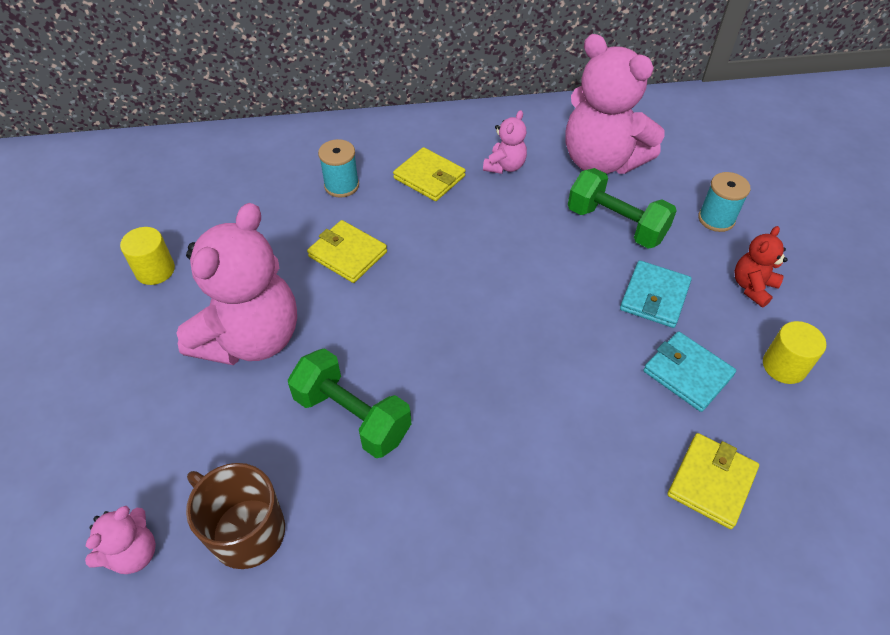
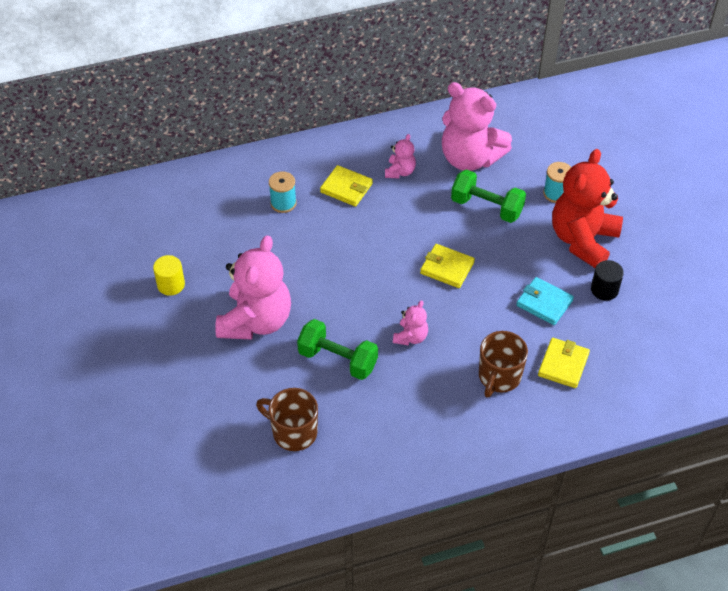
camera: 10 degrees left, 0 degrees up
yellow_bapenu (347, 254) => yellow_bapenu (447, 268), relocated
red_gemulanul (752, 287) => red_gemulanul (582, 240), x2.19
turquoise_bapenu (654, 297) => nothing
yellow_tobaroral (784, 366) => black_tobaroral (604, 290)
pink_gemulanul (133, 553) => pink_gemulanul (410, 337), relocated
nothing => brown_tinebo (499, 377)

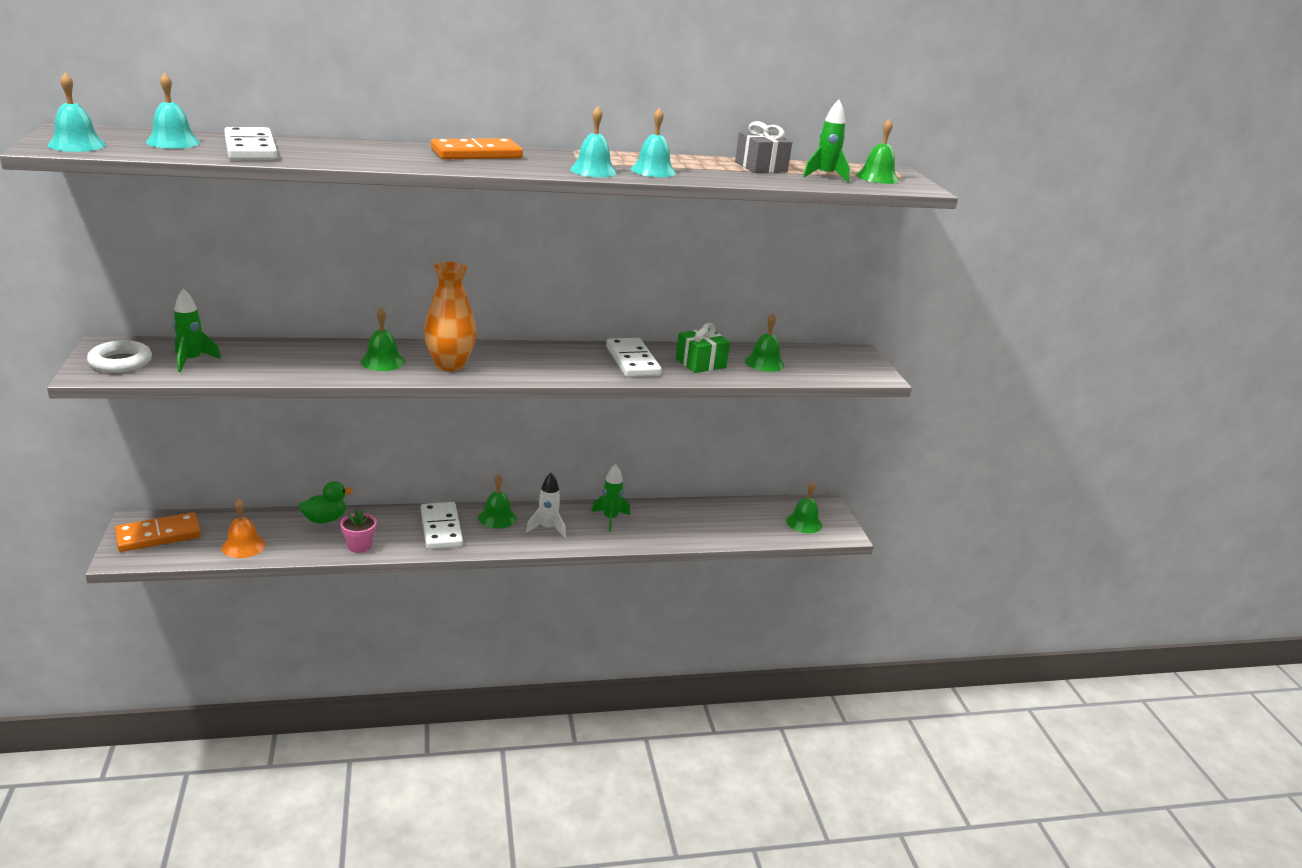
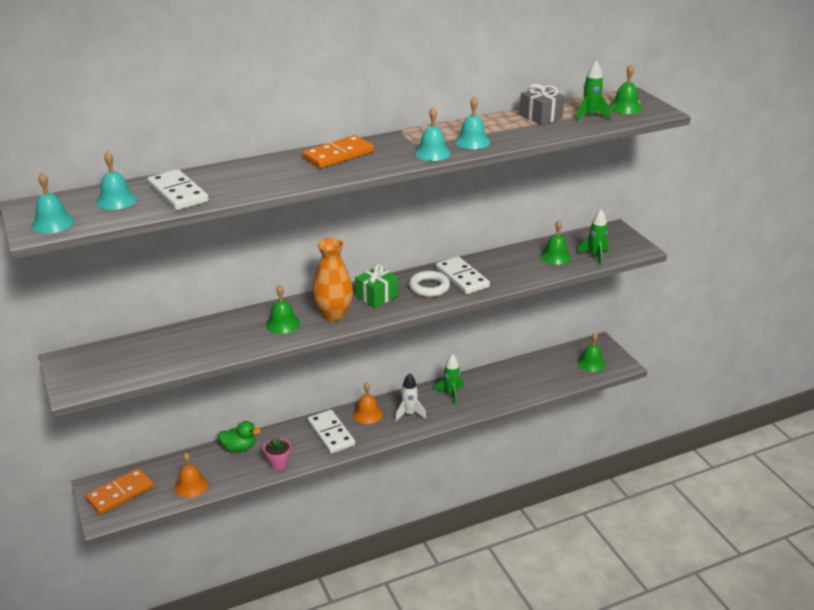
camera: 10 degrees left, 5 degrees up
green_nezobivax (192, 361) => green_nezobivax (595, 256), relocated
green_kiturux (700, 363) => green_kiturux (376, 296), relocated
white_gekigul (120, 362) => white_gekigul (429, 287), relocated
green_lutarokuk (497, 517) => orange_lutarokuk (367, 414)
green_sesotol (325, 519) => green_sesotol (239, 448), 45 degrees clockwise

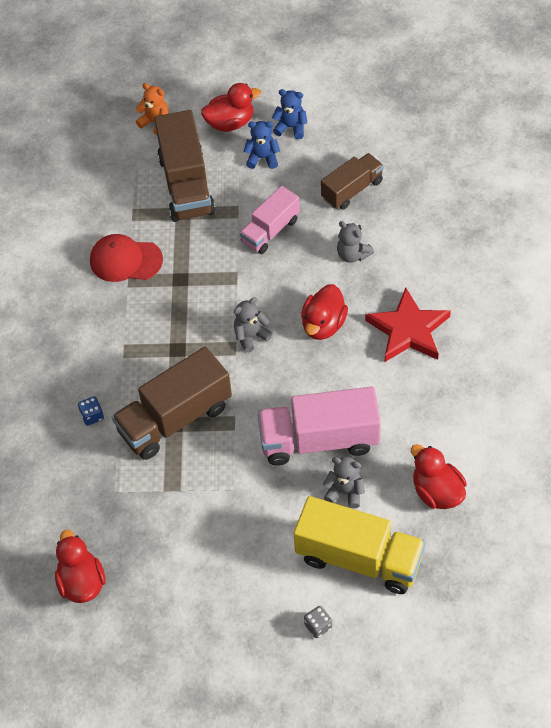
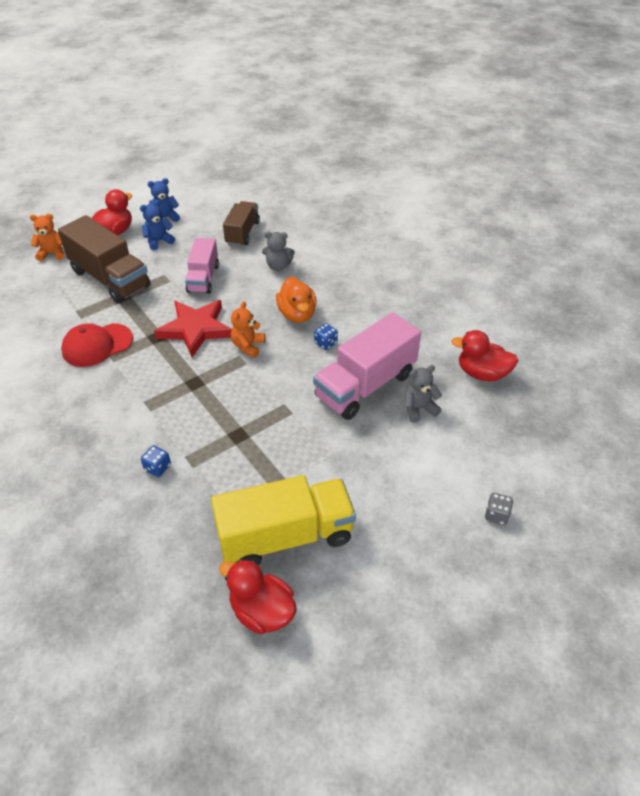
camera: 40 degrees left, 10 degrees down
red_sesotol (323, 325) => orange_sesotol (297, 314)
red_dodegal (408, 330) => red_dodegal (195, 329), relocated
grey_gemulanul (251, 336) => orange_gemulanul (248, 346)
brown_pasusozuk (175, 419) => nothing
yellow_pasusozuk (359, 558) => yellow_pasusozuk (285, 536), relocated
nothing => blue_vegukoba (326, 343)

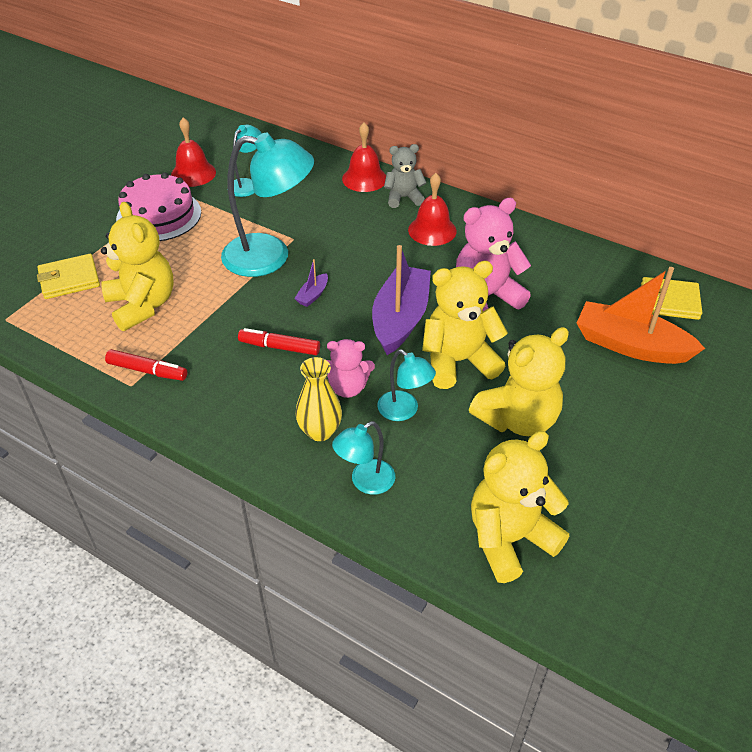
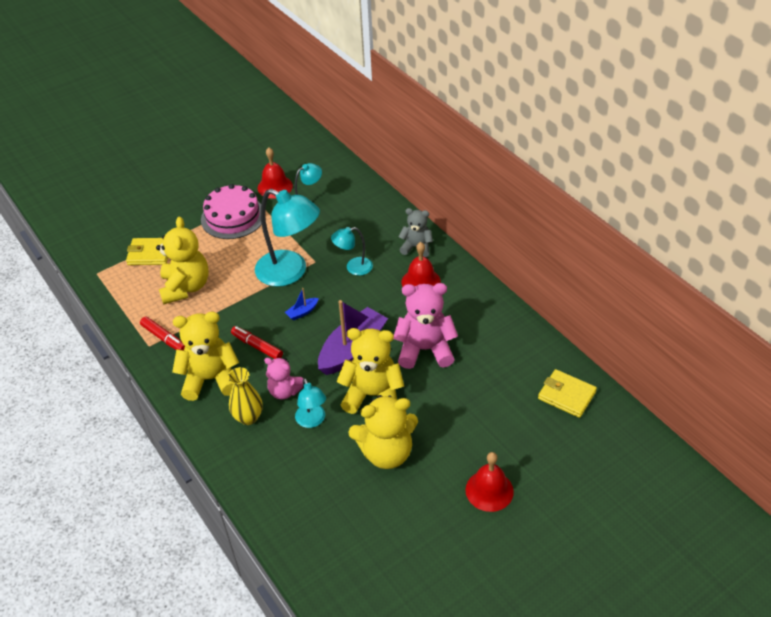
camera: 25 degrees right, 0 degrees up
red_lutarokuk (364, 178) => red_lutarokuk (489, 490), relocated
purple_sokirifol (313, 295) => blue_sokirifol (302, 312)
orange_sokirifol (630, 345) => nothing
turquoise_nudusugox (365, 482) => turquoise_nudusugox (353, 267), relocated
yellow_gemulanul (509, 539) => yellow_gemulanul (210, 379), relocated

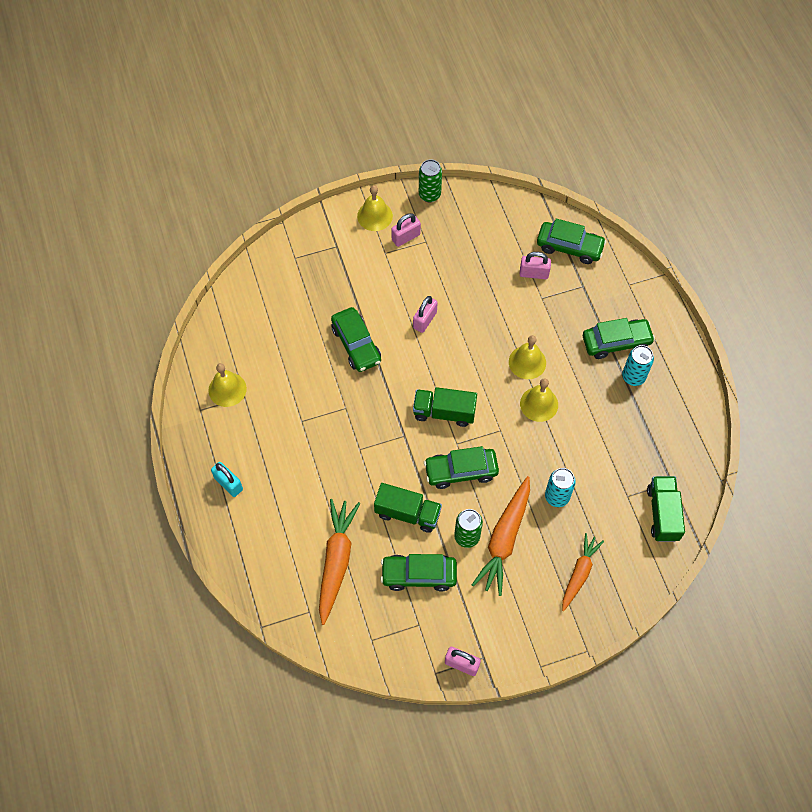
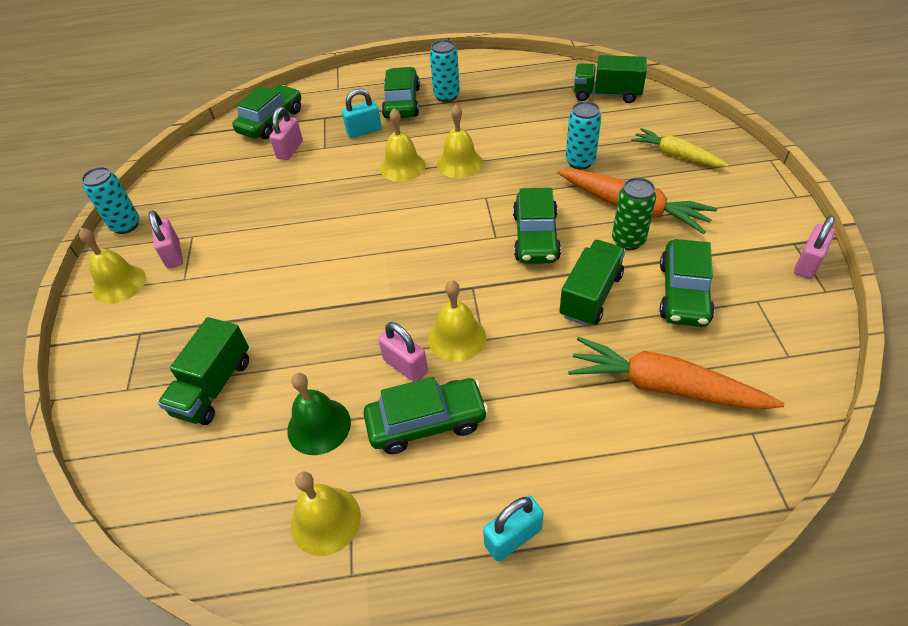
camera: 75 degrees left, 15 degrees down
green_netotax (429, 195) => turquoise_netotax (126, 225)
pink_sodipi (425, 320) => pink_sodipi (405, 366), relocated
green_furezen (356, 344) => green_furezen (426, 422), relocated
green_pasusozuk (444, 412) => green_pasusozuk (213, 387), relocated
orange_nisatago (579, 573) => yellow_nisatago (676, 155)
nothing => turquoise_sodipi (364, 131)
nothing => yellow_lutarokuk (457, 337)
nothing => green_lutarokuk (319, 426)

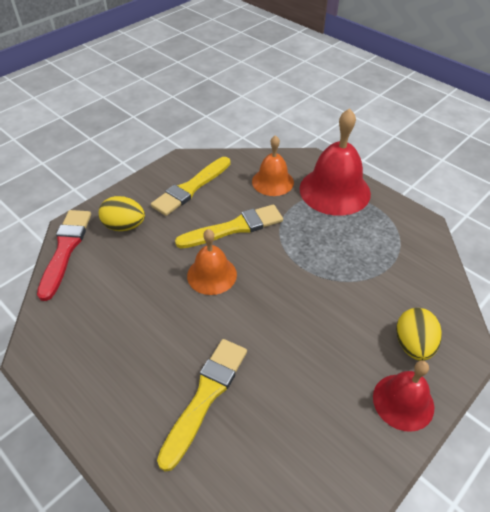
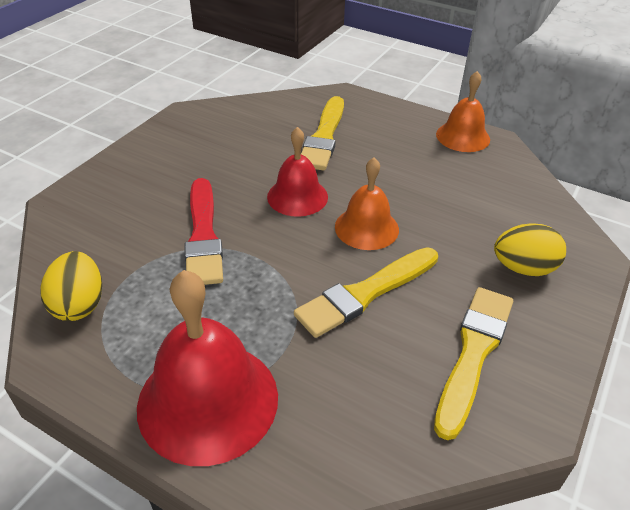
camera: 165 degrees right, 5 degrees down
orange_lutarokuk (272, 181) => orange_lutarokuk (463, 136), relocated
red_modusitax (65, 249) => red_modusitax (203, 236), relocated
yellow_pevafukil (413, 345) => yellow_pevafukil (79, 304), relocated
red_lutarokuk (403, 401) => red_lutarokuk (297, 196), relocated

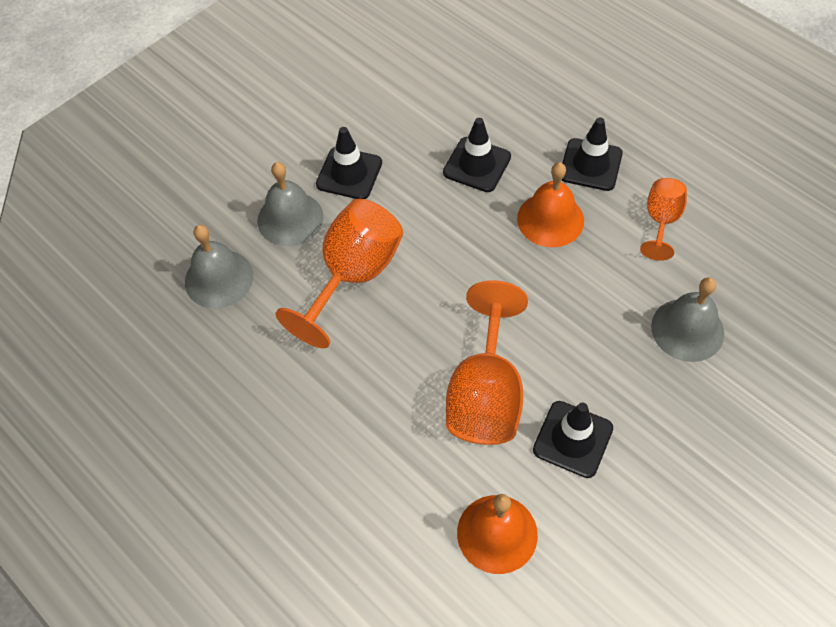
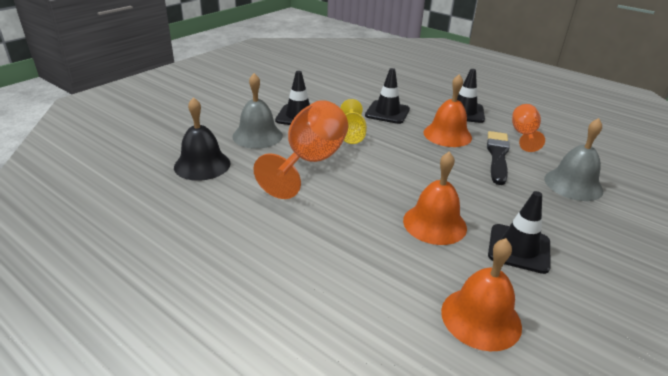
camera: 10 degrees left, 25 degrees down
grey_lutarokuk (219, 278) => black_lutarokuk (202, 165)
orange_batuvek (485, 395) => orange_lutarokuk (434, 224)
nothing => yellow_batuvek (351, 135)
nothing => black_modusitax (497, 156)

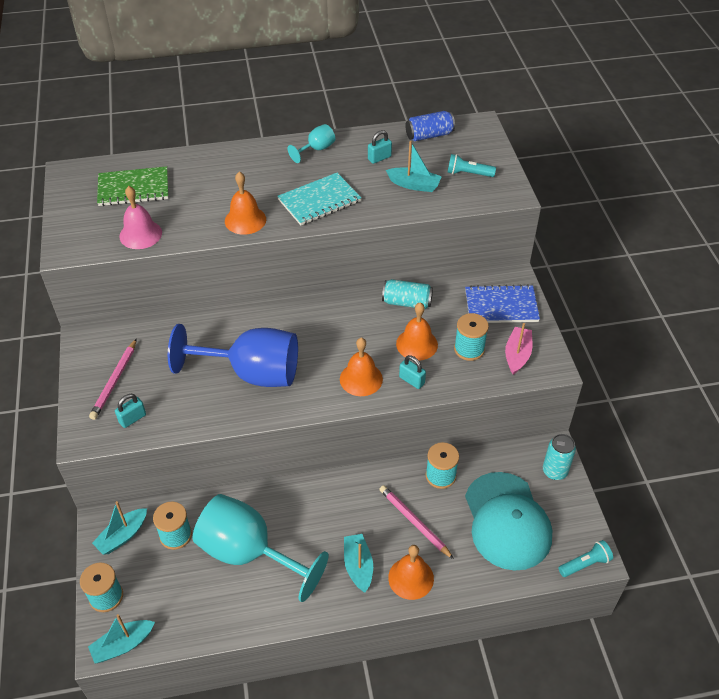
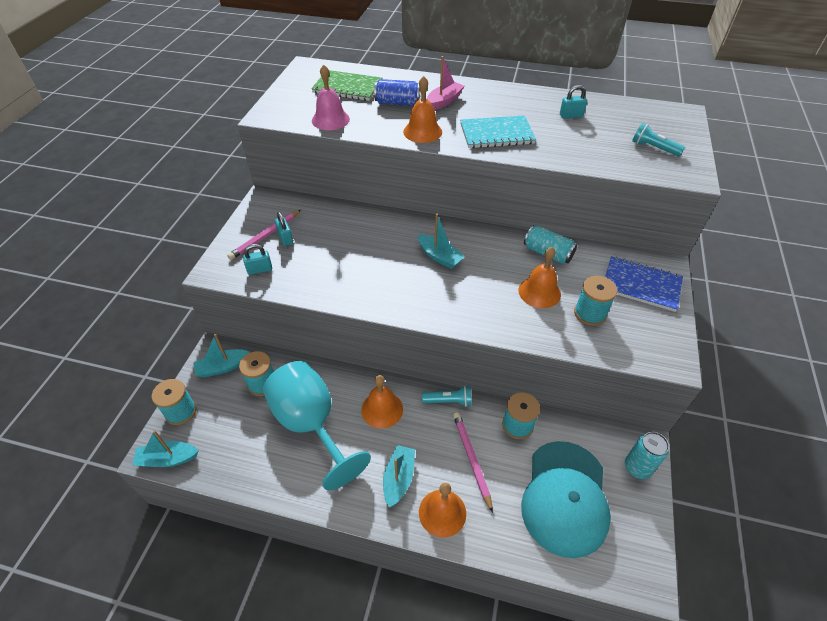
camera: 25 degrees right, 0 degrees up
blue_netotax (429, 135) => blue_netotax (397, 103), relocated
turquoise_batuvek (316, 149) => nothing
turquoise_sokirifol (414, 185) => turquoise_sokirifol (439, 257), relocated
pink_sokirifol (517, 355) => pink_sokirifol (444, 101), relocated
blue_batuvek (252, 373) => nothing
orange_lutarokuk (361, 379) => orange_lutarokuk (382, 409), relocated
turquoise_sodipi (411, 380) => turquoise_sodipi (285, 238), relocated
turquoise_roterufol (585, 564) => turquoise_roterufol (449, 401), relocated

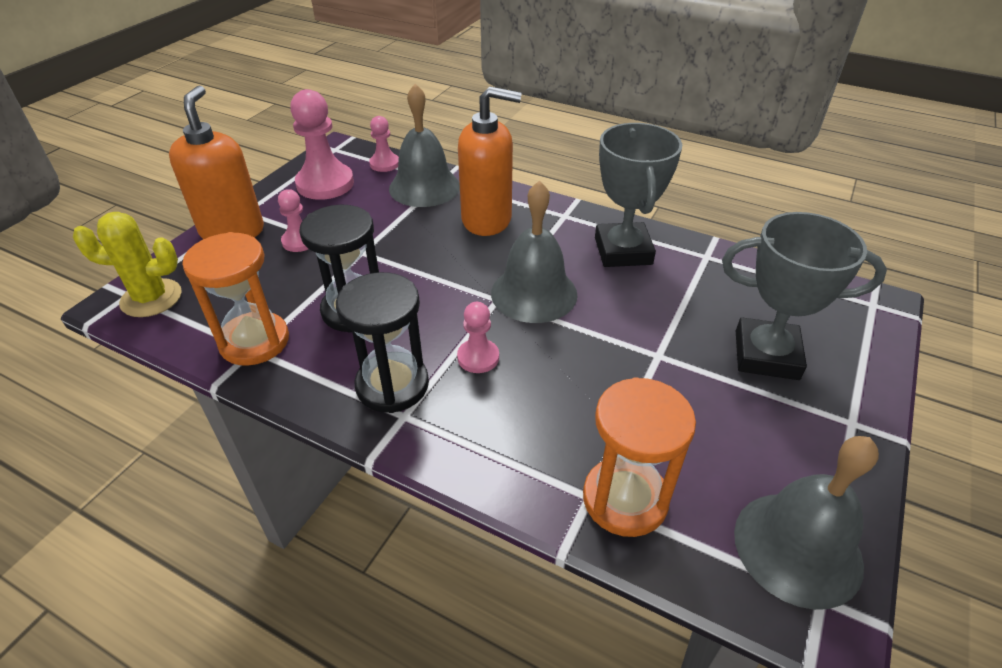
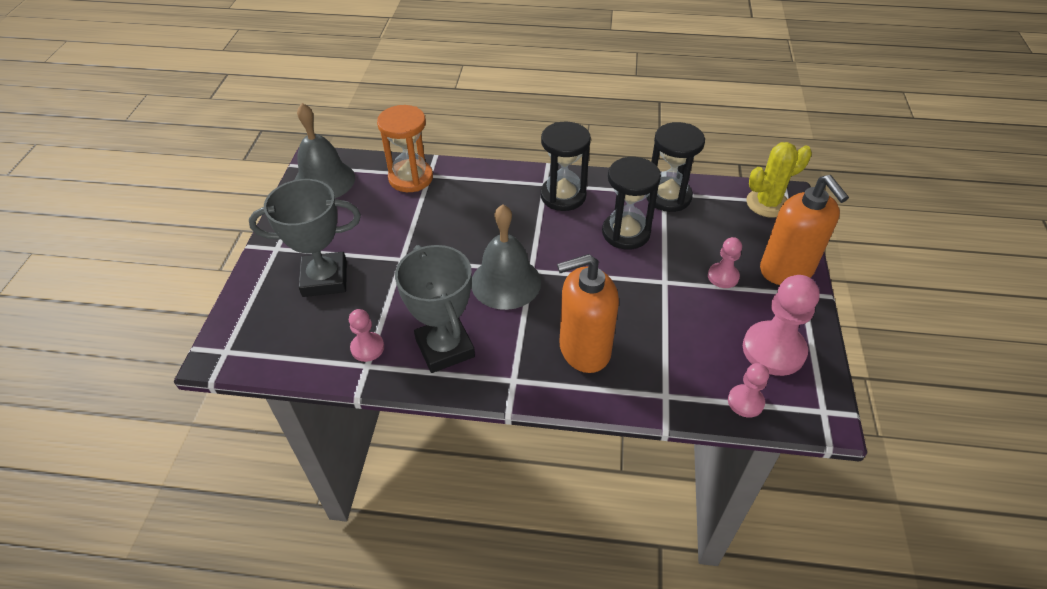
camera: 160 degrees right, 5 degrees up
grey_lutarokuk (424, 187) => nothing
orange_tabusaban (254, 341) => black_tabusaban (668, 196)
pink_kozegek (478, 357) => pink_kozegek (367, 348), relocated

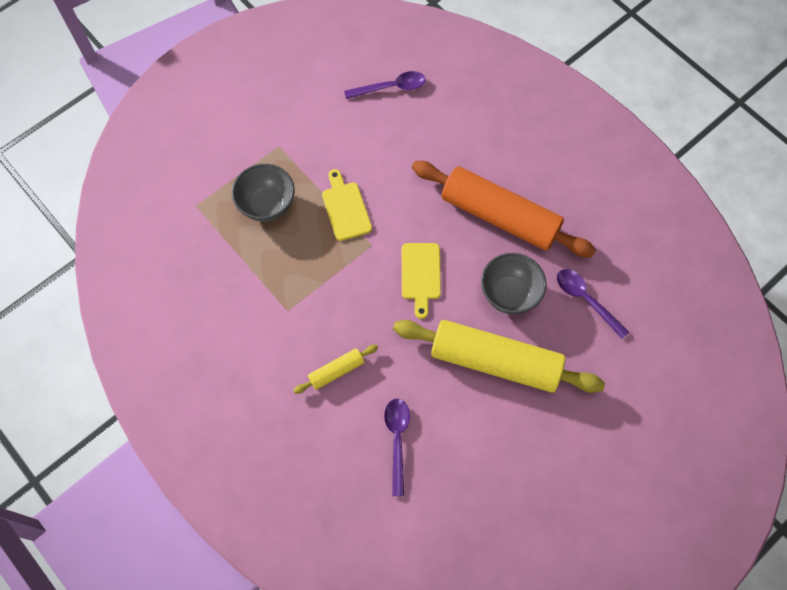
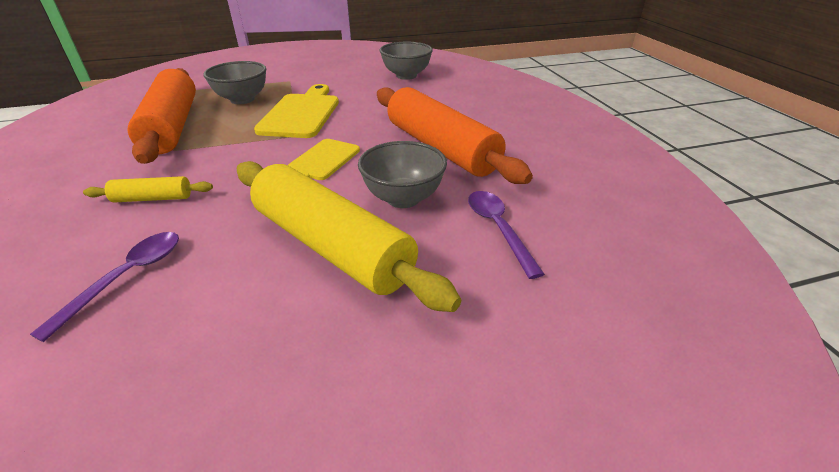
camera: 25 degrees right, 30 degrees down
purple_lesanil (391, 87) => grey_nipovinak (406, 76)
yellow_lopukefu (345, 208) => yellow_lopukefu (301, 114), x1.56
nothing => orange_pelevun (173, 126)

